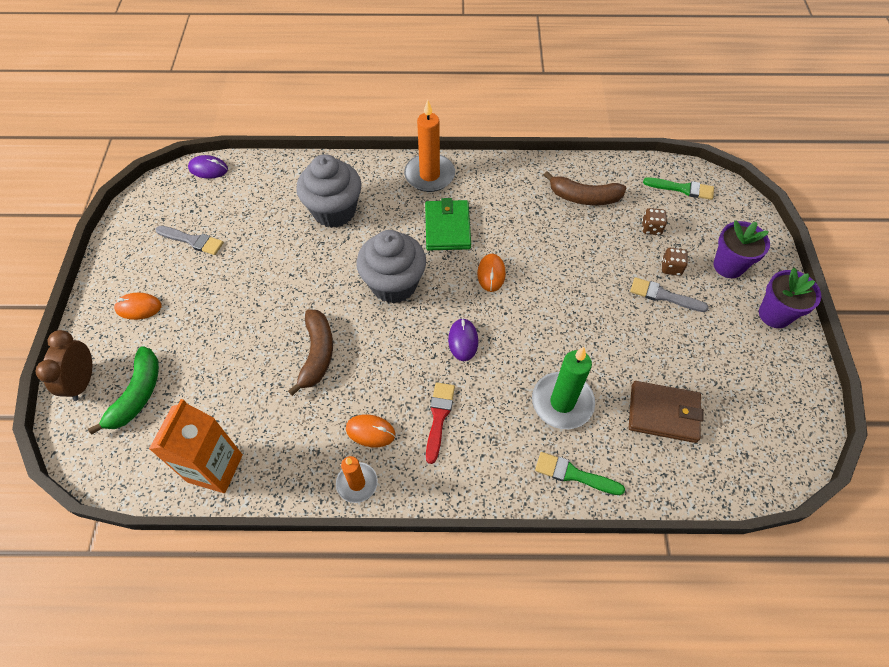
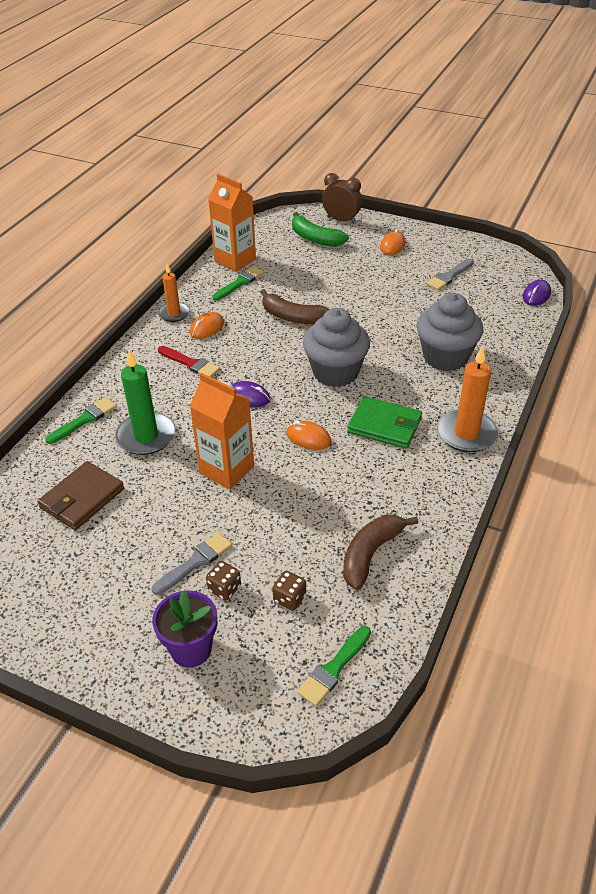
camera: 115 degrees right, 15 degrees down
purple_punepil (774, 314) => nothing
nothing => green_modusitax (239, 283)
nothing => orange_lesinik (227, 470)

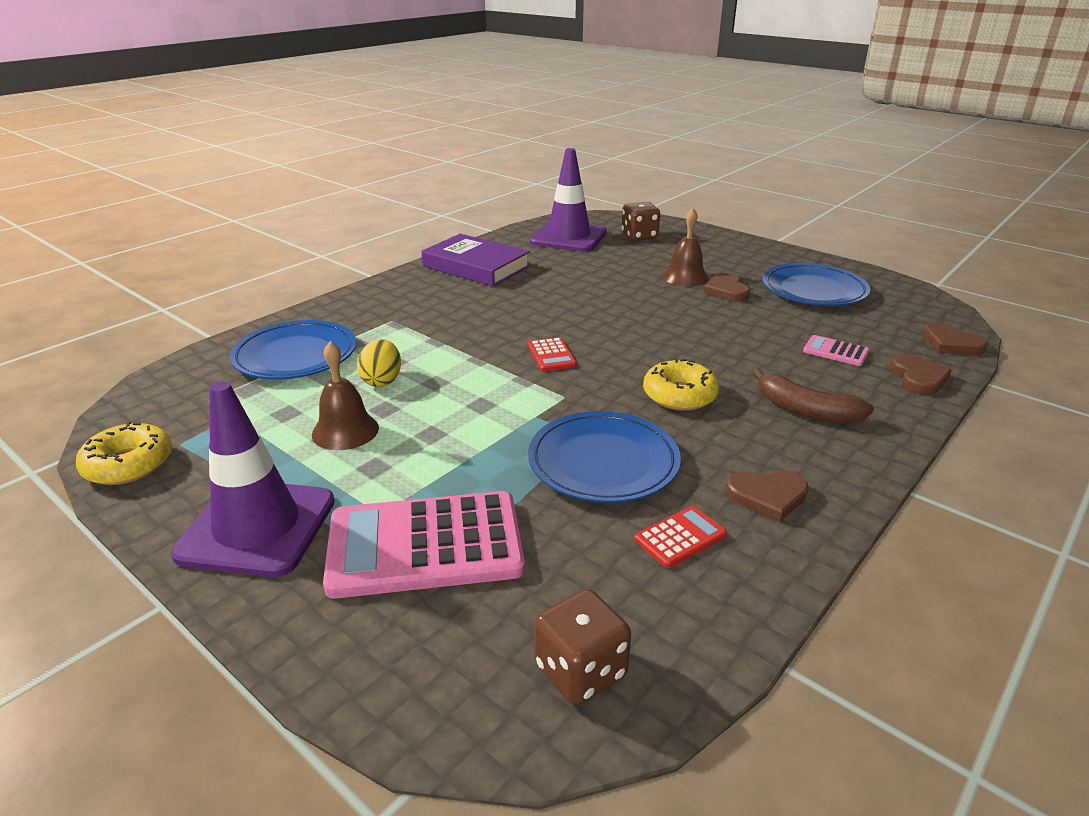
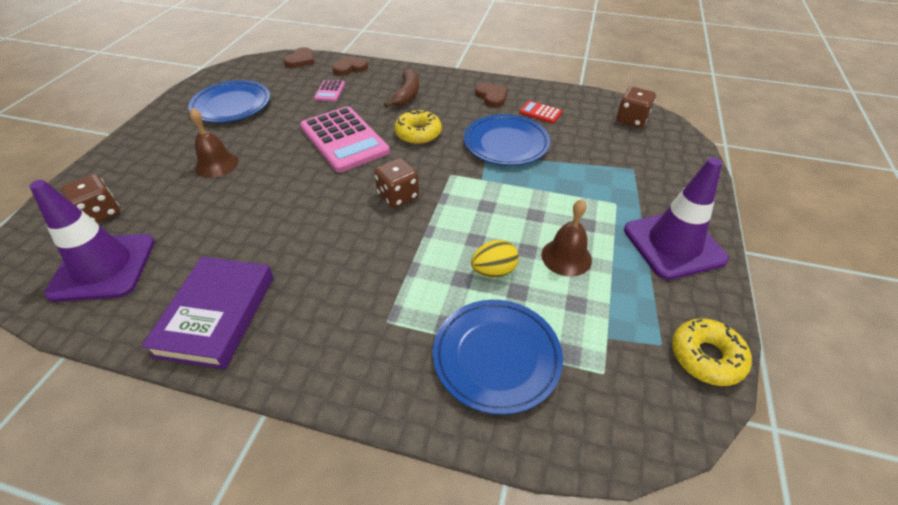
camera: 115 degrees left, 15 degrees up
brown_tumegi (726, 291) => nothing
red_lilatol (551, 355) => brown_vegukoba (398, 196)
pink_lilatol (425, 545) => pink_lilatol (344, 140), relocated

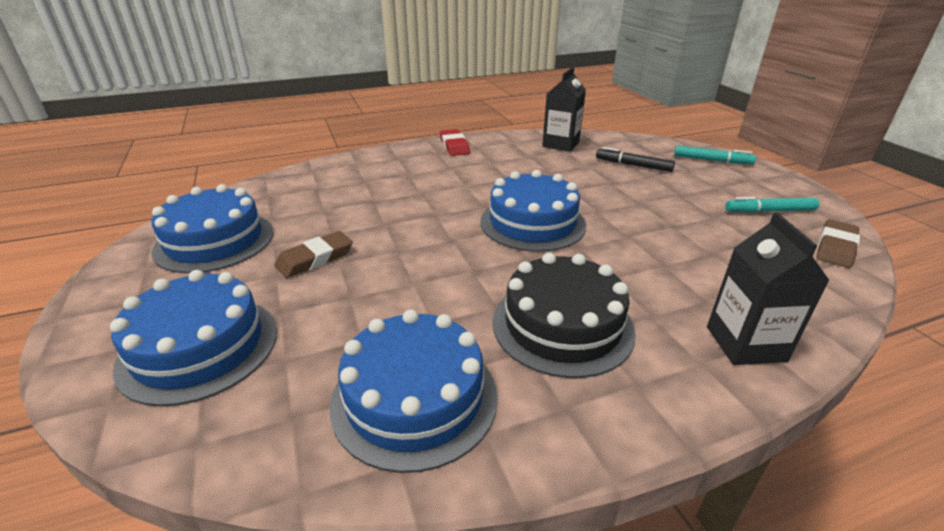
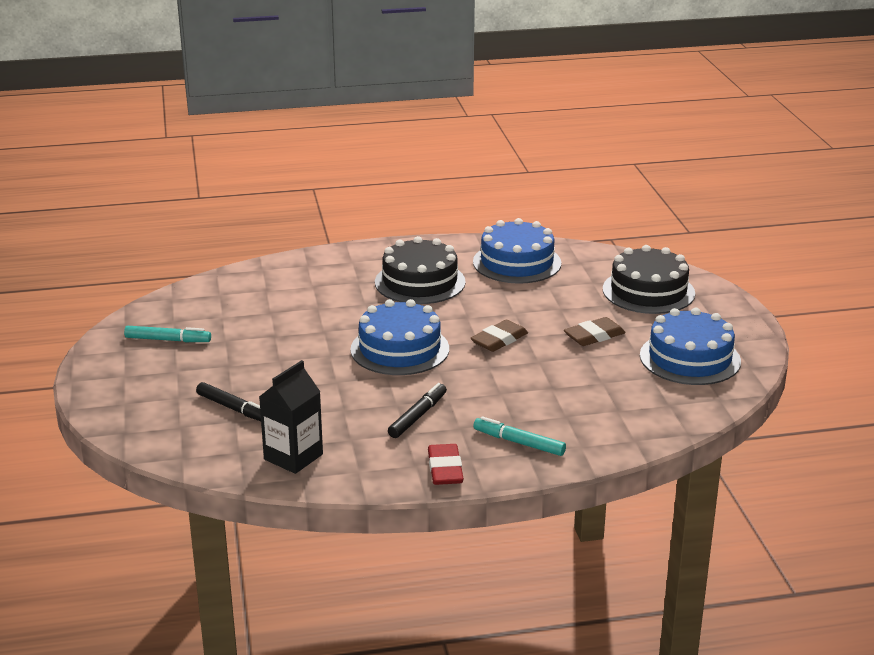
camera: 170 degrees left, 5 degrees down
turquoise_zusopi (712, 160) => turquoise_zusopi (519, 442), relocated
black_lesinik (745, 344) => nothing
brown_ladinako (835, 247) => brown_ladinako (499, 340), relocated
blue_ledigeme (199, 347) => black_ledigeme (648, 291)
nothing => black_zusopi (418, 416)

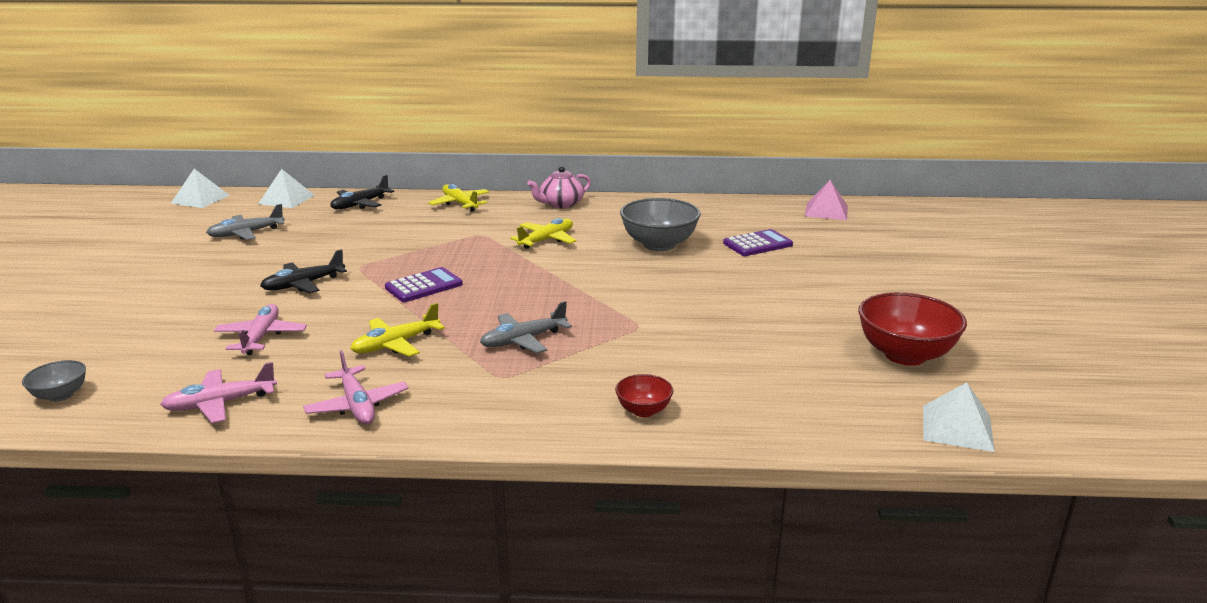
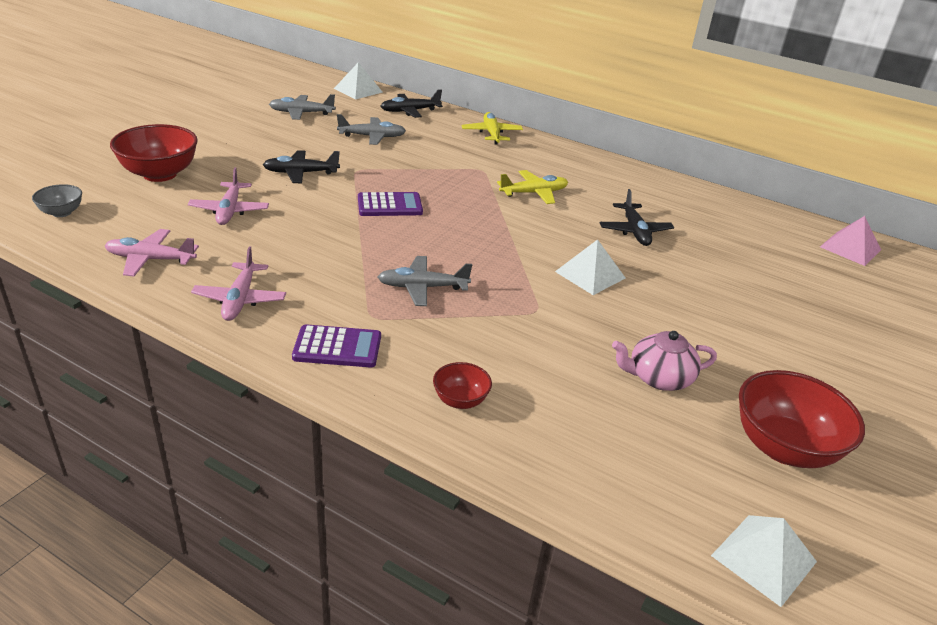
camera: 25 degrees right, 10 degrees up
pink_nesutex (561, 204) => pink_nesutex (658, 378), relocated
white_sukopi (200, 199) => white_sukopi (590, 274), relocated
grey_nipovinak (659, 245) => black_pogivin (635, 231)
purple_lilatol (757, 244) => purple_lilatol (337, 347), relocated
yellow_pogivin (395, 344) => nothing
pink_pogivin (261, 337) => pink_pogivin (229, 211), 150 degrees clockwise
nothing => grey_pogivin (372, 137)
nothing => red_nipovinak (160, 174)

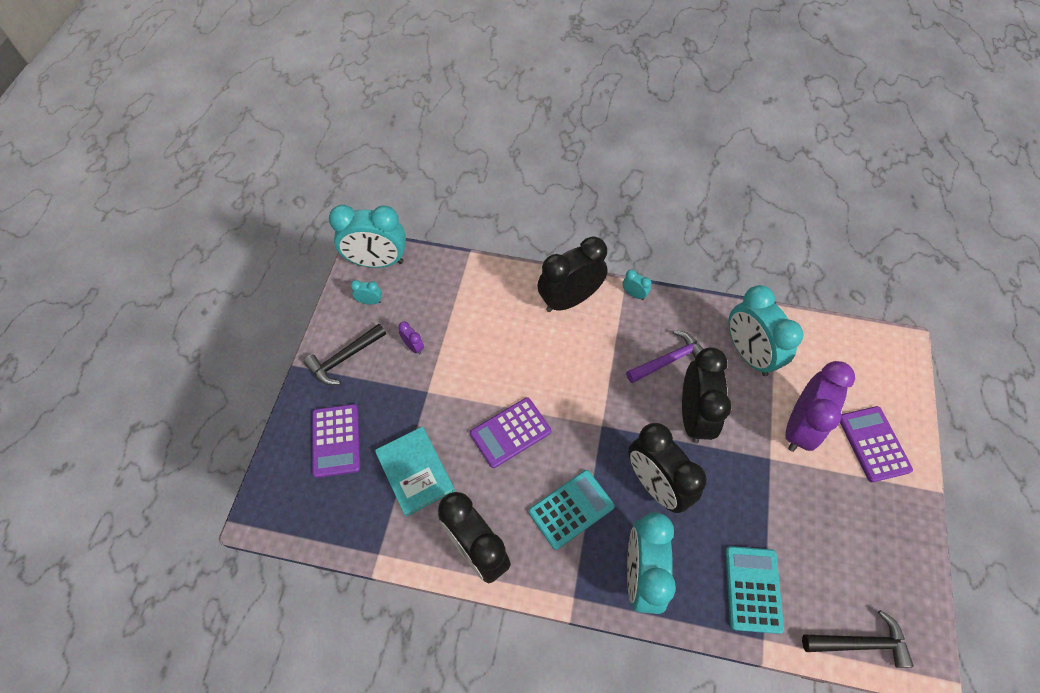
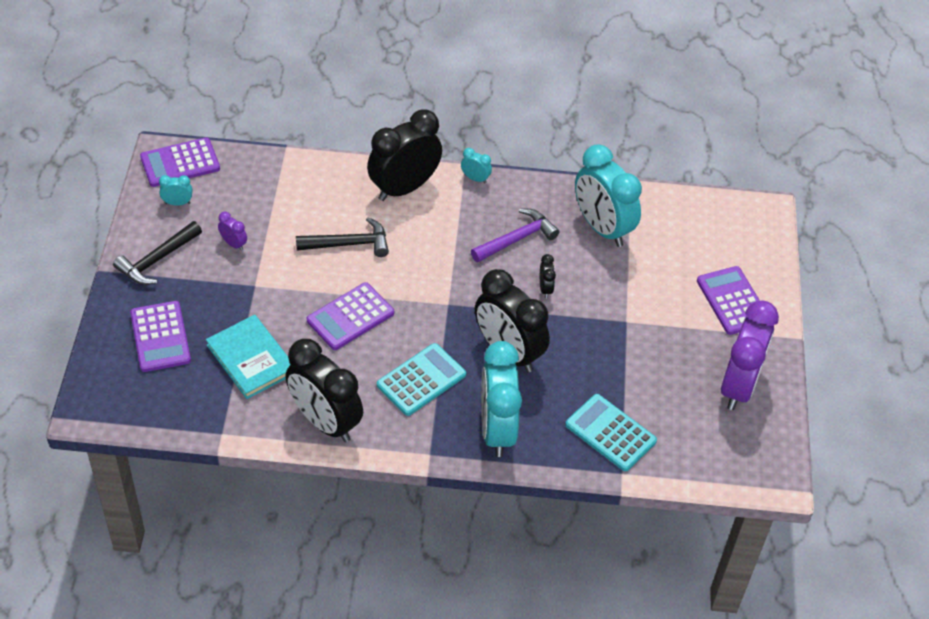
camera: 10 degrees left, 10 degrees down
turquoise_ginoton (377, 262) => purple_lilatol (180, 163)
black_ginoton (693, 416) => black_ginoton (545, 289), x0.41
purple_ginoton (799, 427) => purple_ginoton (739, 386), relocated
turquoise_lilatol (752, 589) => turquoise_lilatol (610, 433), 45 degrees counterclockwise
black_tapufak (860, 643) => black_tapufak (349, 244), relocated

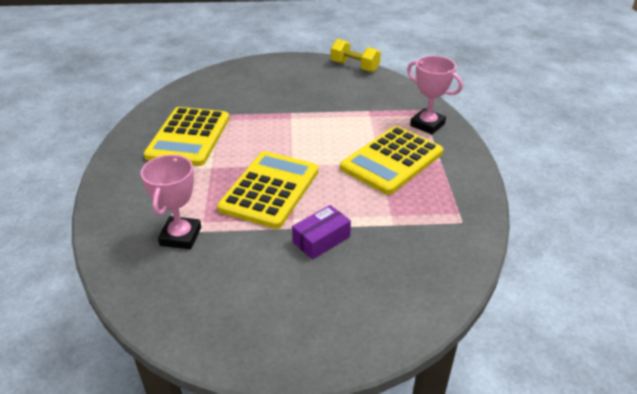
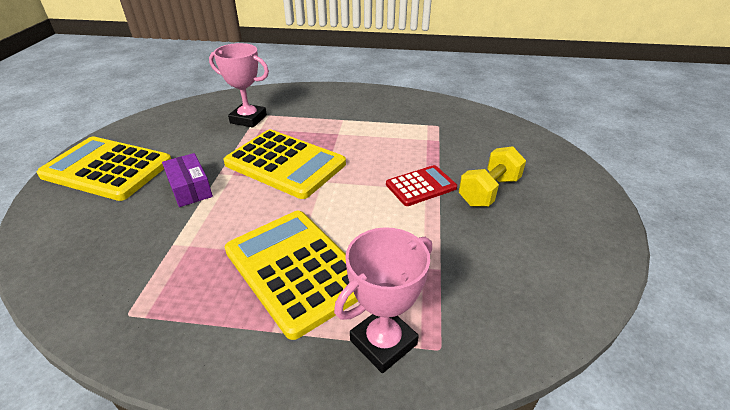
camera: 100 degrees right, 0 degrees up
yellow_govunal (354, 66) => yellow_govunal (489, 191), relocated
yellow_lilatol (189, 137) => yellow_lilatol (107, 169), relocated
nothing => red_lilatol (421, 186)

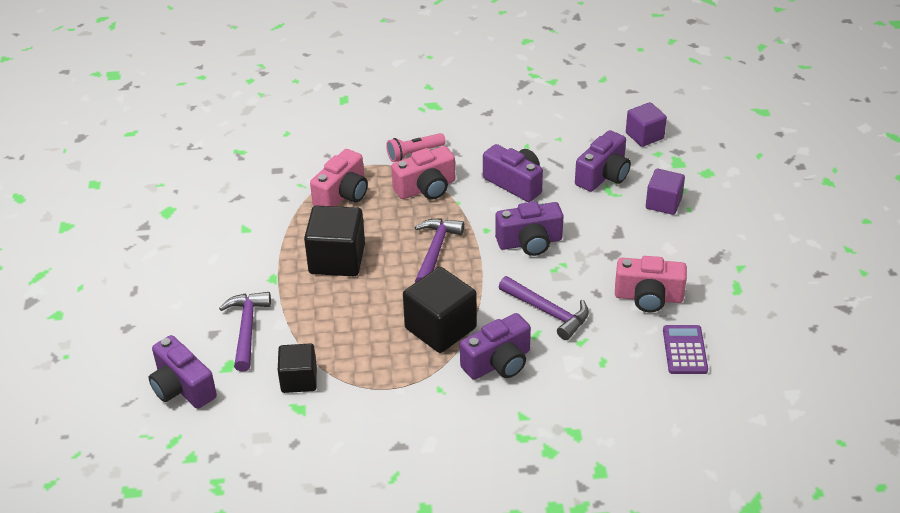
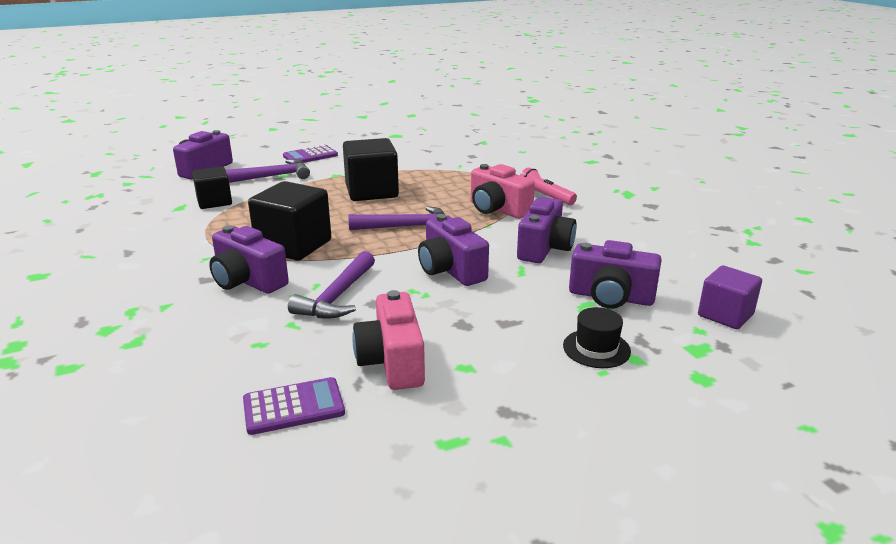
camera: 70 degrees right, 15 degrees down
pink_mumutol (342, 195) => nothing
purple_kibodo (663, 203) => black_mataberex (596, 348)
nothing => purple_lilatol (310, 156)

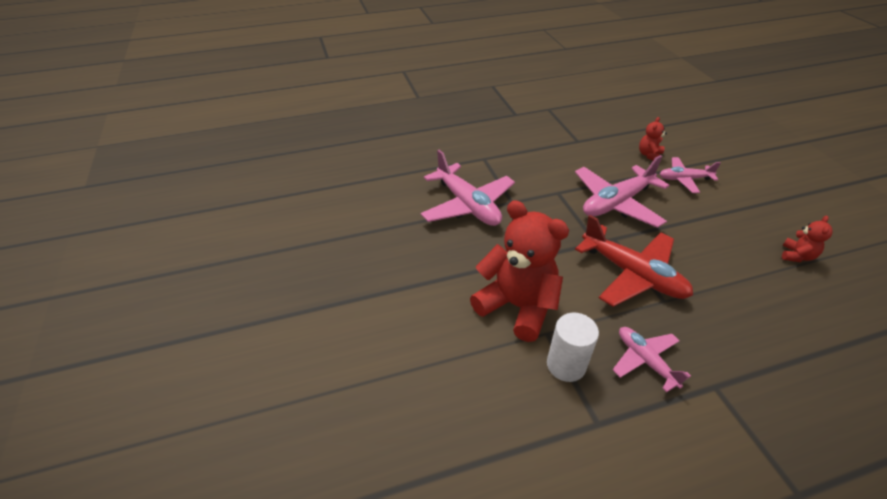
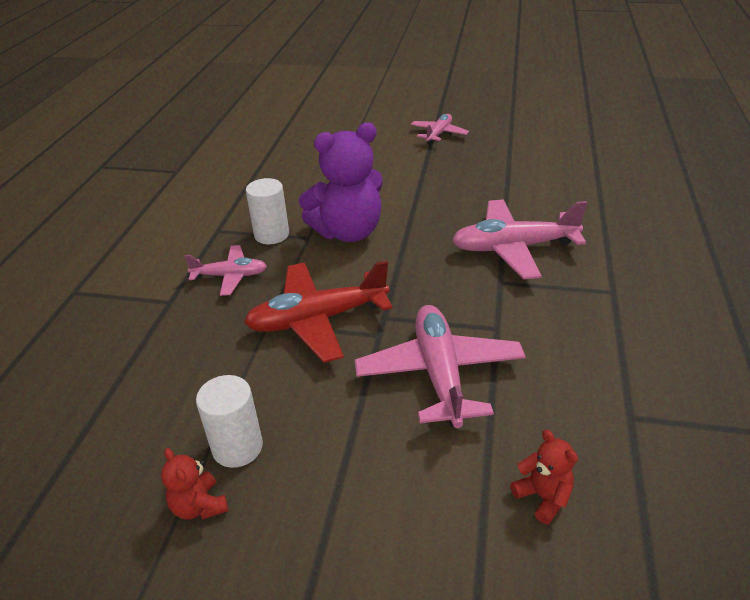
camera: 120 degrees right, 5 degrees down
pink_pogivin (684, 179) => pink_pogivin (438, 134), relocated
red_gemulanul (517, 306) => purple_gemulanul (348, 232)
nothing => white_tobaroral (237, 447)

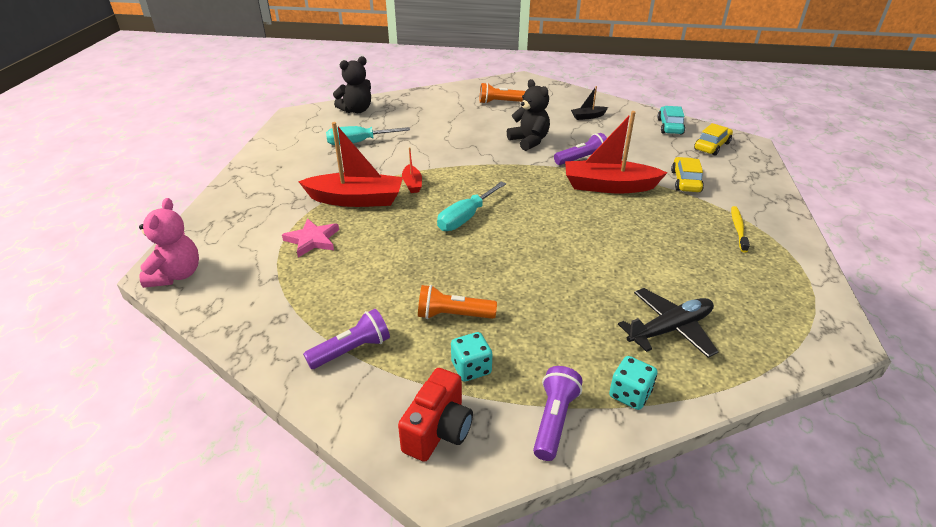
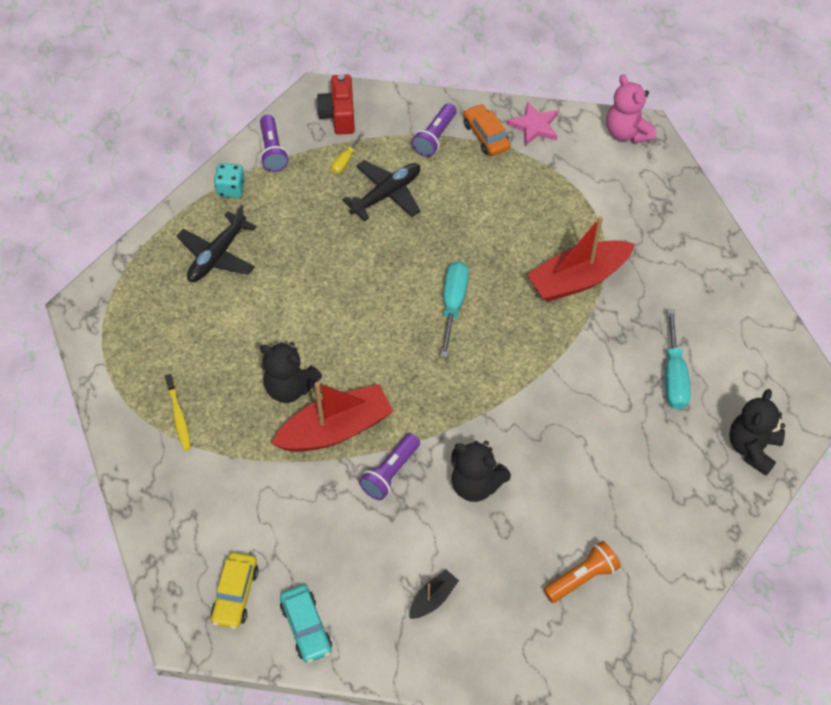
camera: 150 degrees right, 20 degrees up
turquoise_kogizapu (358, 142) => turquoise_kogizapu (674, 375), 135 degrees clockwise
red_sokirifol (412, 184) => nothing
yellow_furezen (685, 181) => nothing
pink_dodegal (312, 240) => pink_dodegal (534, 126), relocated
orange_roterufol (453, 315) => black_pogivin (386, 194)
turquoise_vegukoba (471, 368) => yellow_kogizapu (345, 160)
nothing => orange_furezen (486, 136)
nothing => black_gemulanul (290, 387)

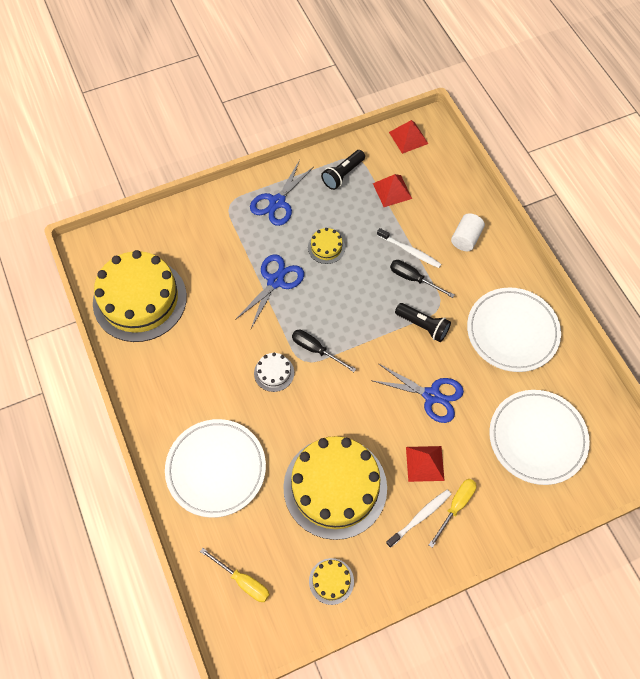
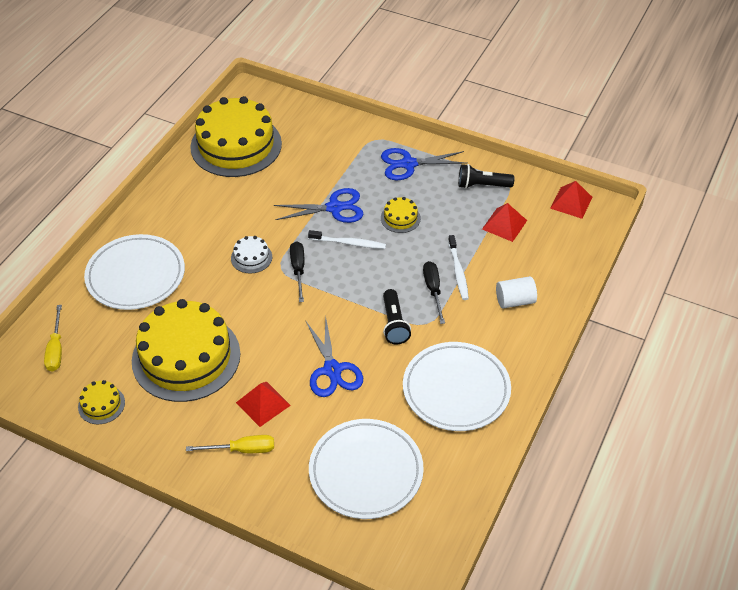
camera: 50 degrees right, 15 degrees down
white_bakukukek (420, 517) => white_bakukukek (349, 243), relocated

